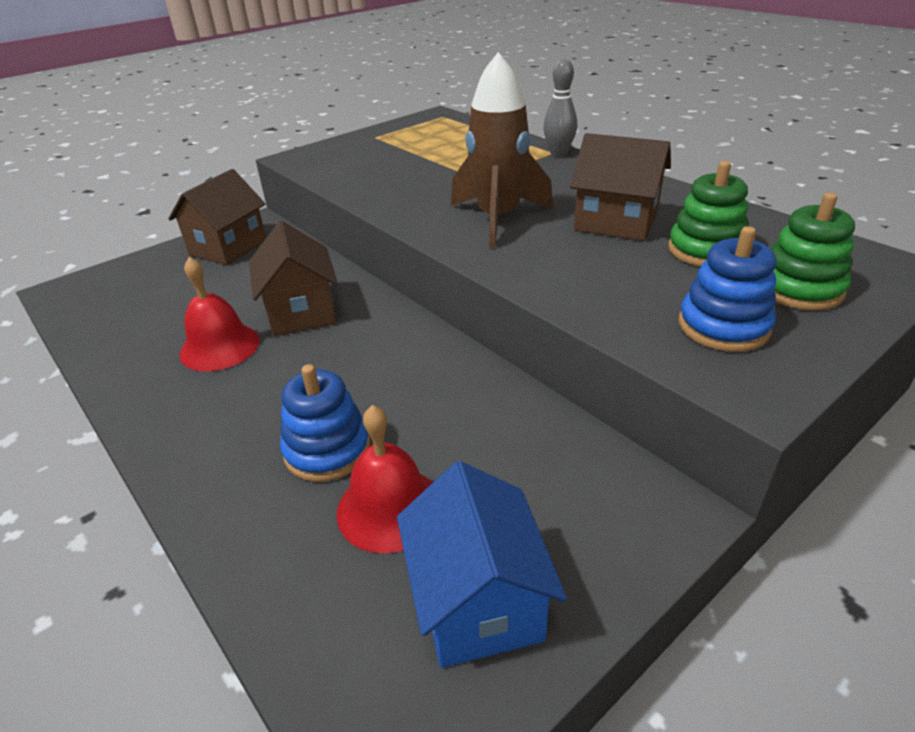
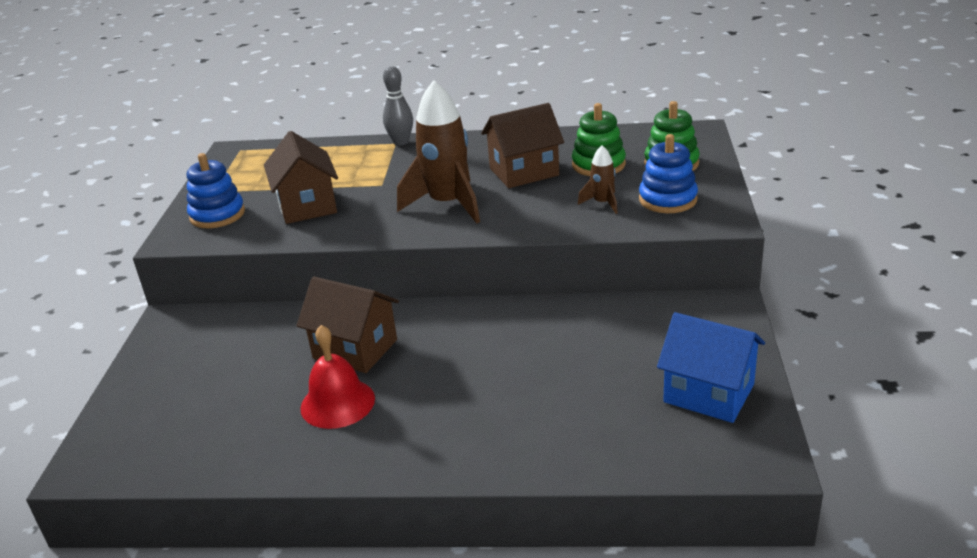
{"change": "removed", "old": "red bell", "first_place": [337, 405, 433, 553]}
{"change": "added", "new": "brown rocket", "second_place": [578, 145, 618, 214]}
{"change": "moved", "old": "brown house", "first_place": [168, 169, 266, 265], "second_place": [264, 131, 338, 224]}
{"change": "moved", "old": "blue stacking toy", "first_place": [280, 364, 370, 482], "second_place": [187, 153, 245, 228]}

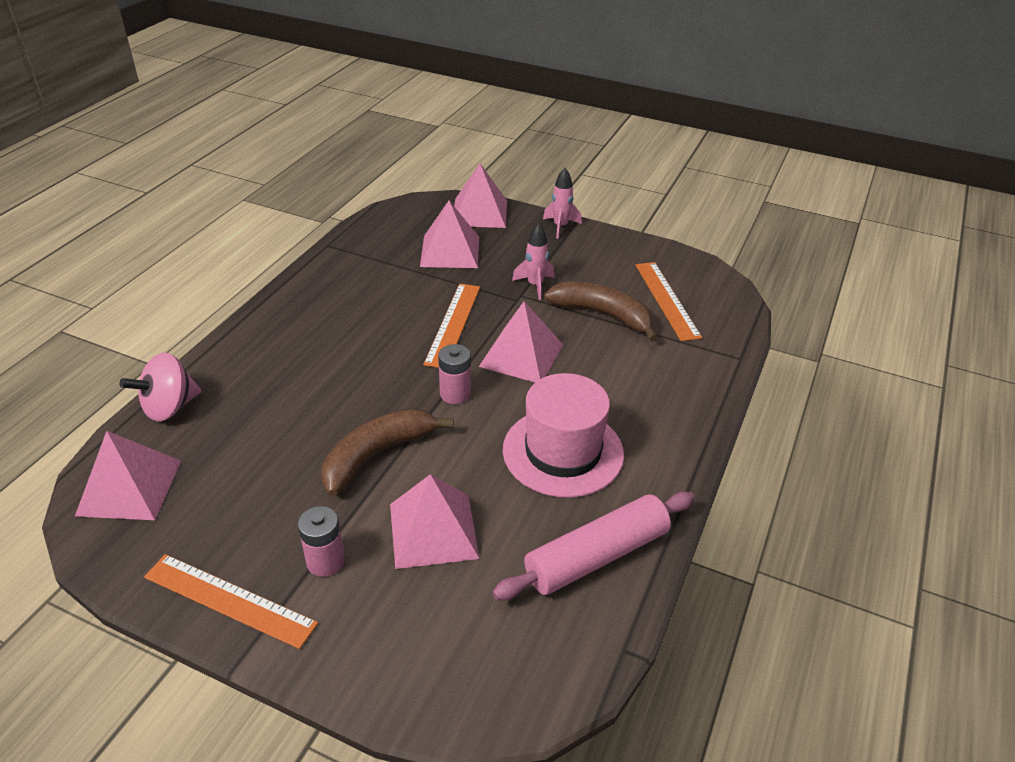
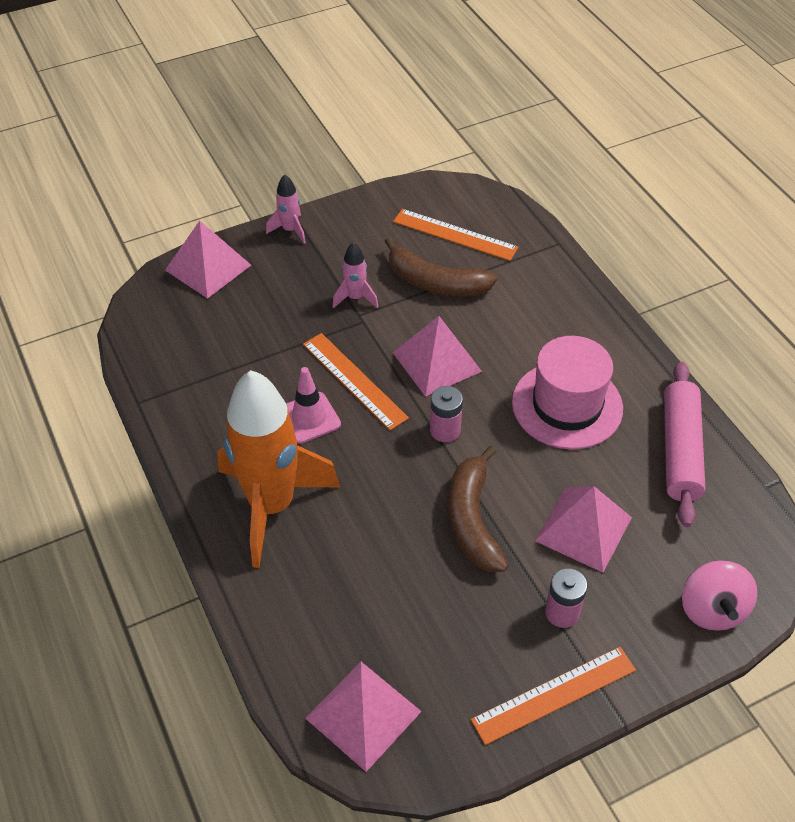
{"change": "removed", "old": "pink pyramid", "first_place": [420, 201, 479, 268]}
{"change": "added", "new": "orange rocket", "second_place": [217, 370, 340, 568]}
{"change": "added", "new": "pink traffic cone", "second_place": [286, 367, 341, 444]}
{"change": "moved", "old": "pink spinning top", "first_place": [120, 353, 201, 422], "second_place": [682, 560, 757, 631]}
{"change": "turned", "old": "brown banana", "first_place": [544, 281, 658, 342], "second_place": [385, 237, 498, 296], "degrees": -135}

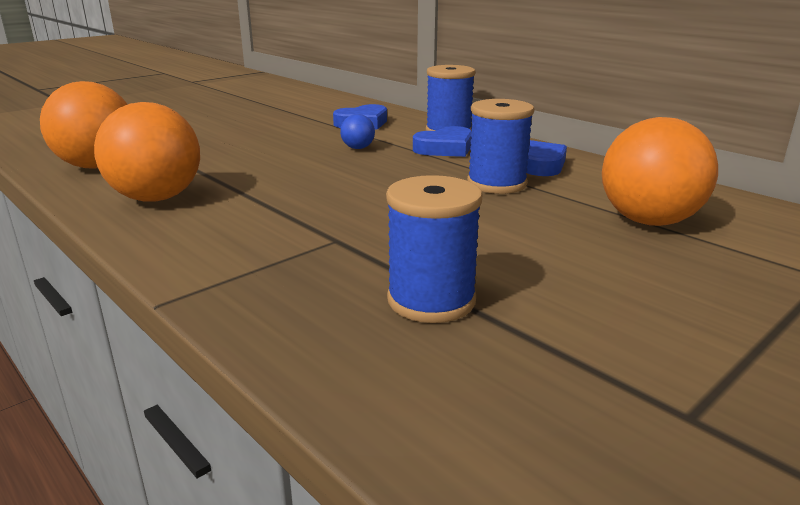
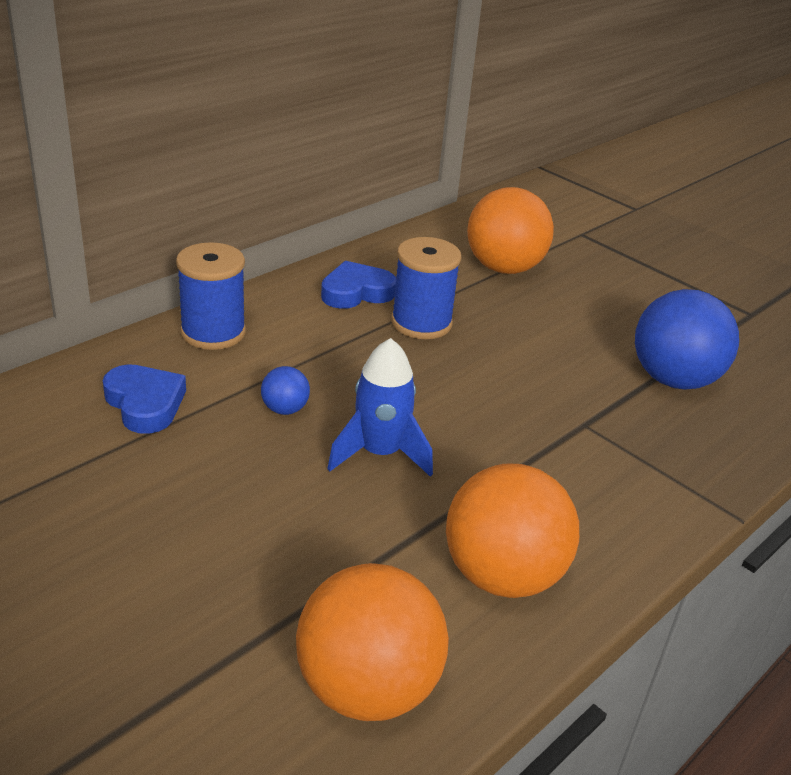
{"change": "removed", "old": "blue heart", "first_place": [413, 126, 472, 157]}
{"change": "added", "new": "blue rocket", "second_place": [327, 338, 433, 477]}
{"change": "replaced", "old": "blue spool", "new": "blue ball", "first_place": [386, 175, 483, 323], "second_place": [635, 289, 739, 390]}

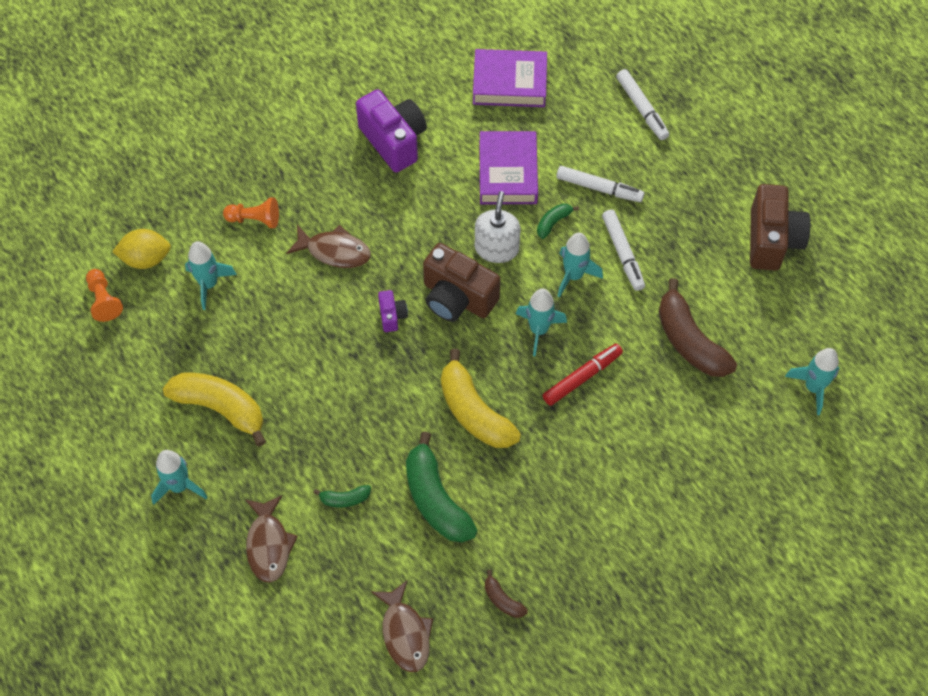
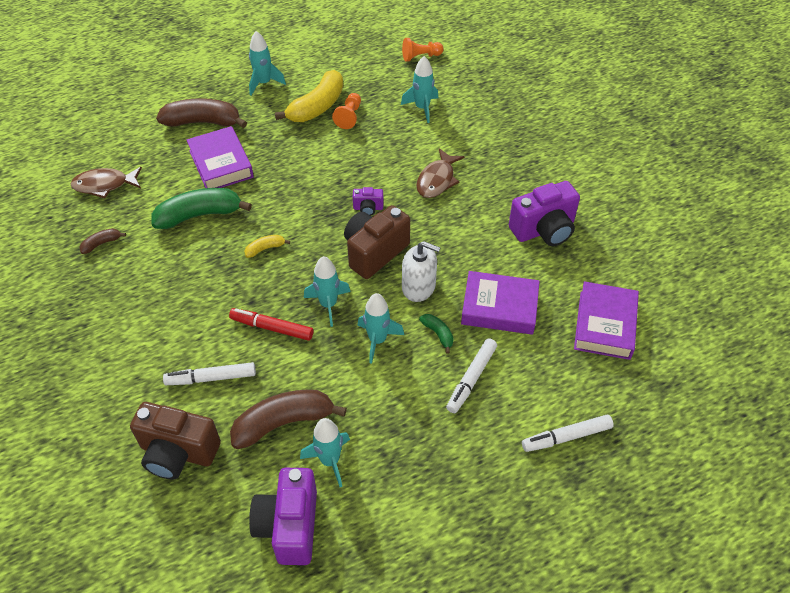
{"change": "removed", "old": "yellow lemon", "first_place": [112, 229, 171, 269]}
{"change": "added", "new": "purple camera", "second_place": [249, 468, 317, 565]}
{"change": "moved", "old": "orange pawn", "first_place": [223, 198, 279, 228], "second_place": [332, 93, 361, 129]}
{"change": "moved", "old": "white marker", "first_place": [602, 210, 645, 291], "second_place": [163, 362, 256, 385]}
{"change": "moved", "old": "brown camera", "first_place": [750, 184, 811, 271], "second_place": [130, 402, 221, 480]}
{"change": "moved", "old": "turquoise rocket", "first_place": [785, 348, 839, 415], "second_place": [300, 418, 350, 487]}
{"change": "replaced", "old": "brown fish", "new": "brown banana", "first_place": [246, 495, 298, 583], "second_place": [156, 98, 247, 128]}
{"change": "replaced", "old": "green banana", "new": "purple book", "first_place": [313, 485, 371, 508], "second_place": [187, 126, 254, 188]}
{"change": "turned", "old": "red marker", "first_place": [543, 344, 623, 406], "second_place": [229, 308, 313, 341], "degrees": 135}
{"change": "resized", "old": "yellow banana", "first_place": [441, 349, 521, 448], "second_place": [244, 235, 290, 258], "factor": 0.47}

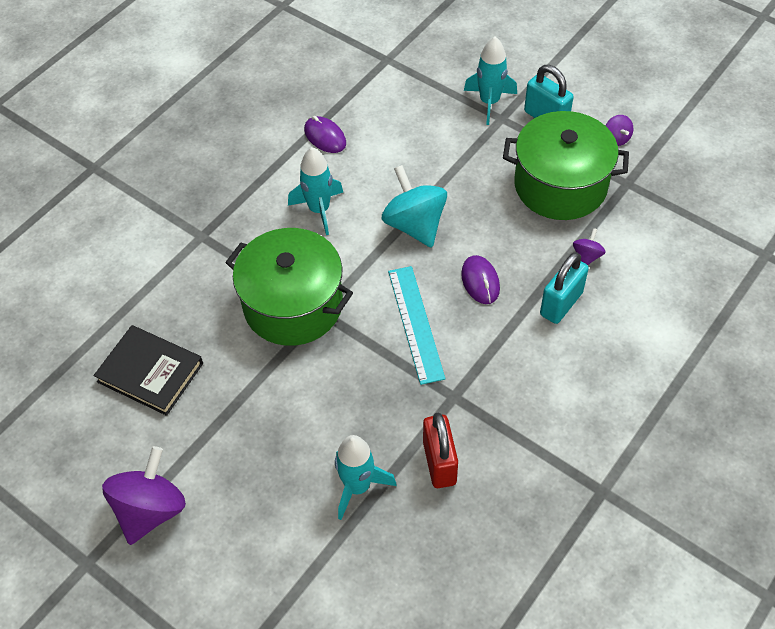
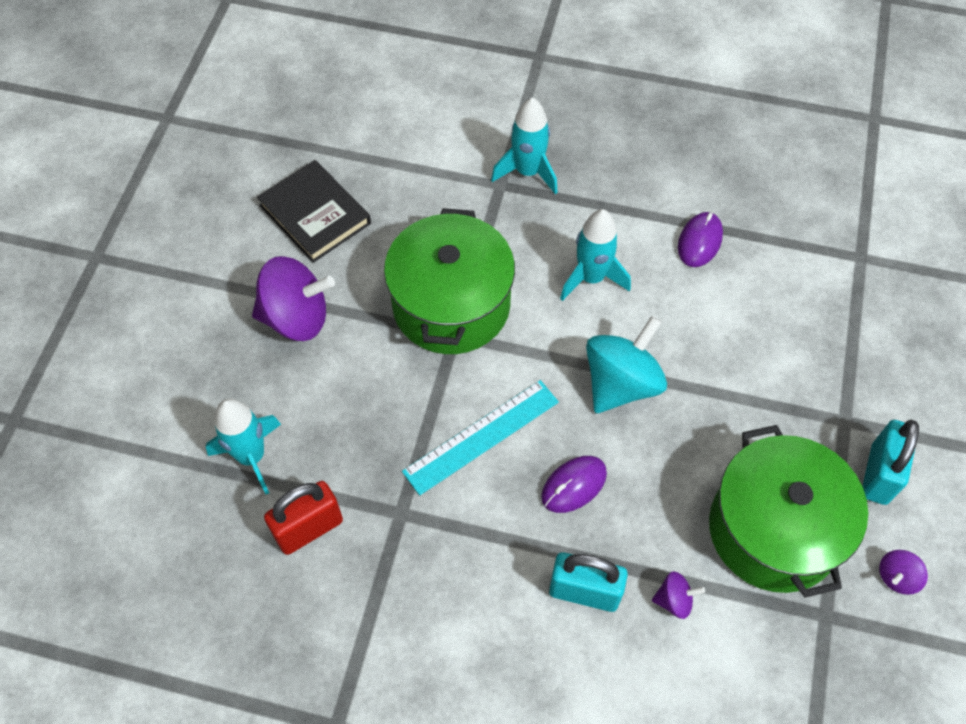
{"change": "moved", "old": "purple spinning top", "first_place": [102, 446, 186, 545], "second_place": [252, 256, 335, 341]}
{"change": "moved", "old": "turquoise rocket", "first_place": [464, 36, 517, 125], "second_place": [491, 97, 557, 194]}
{"change": "turned", "old": "black book", "first_place": [94, 325, 203, 416], "second_place": [257, 160, 371, 263], "degrees": -45}

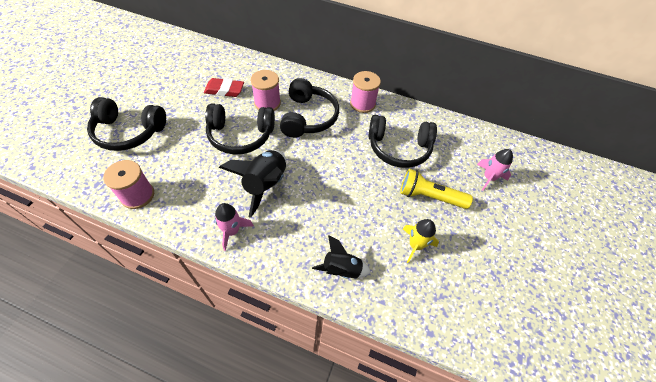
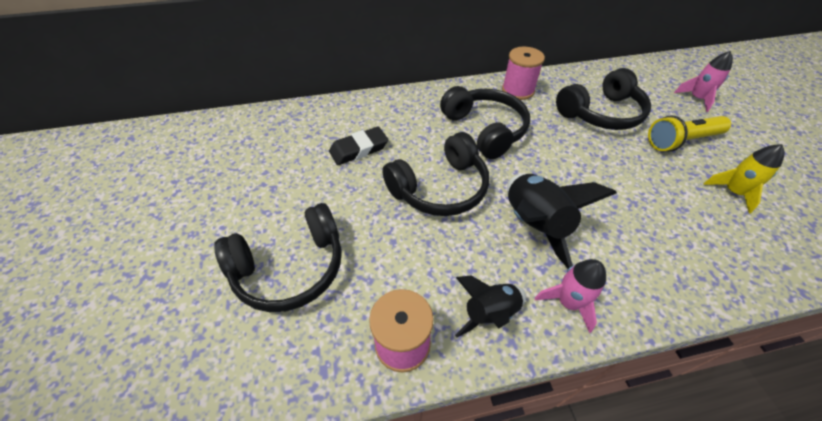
{"change": "removed", "old": "pink spool", "first_place": [251, 70, 281, 111]}
{"change": "moved", "old": "black rocket", "first_place": [312, 235, 370, 279], "second_place": [455, 276, 526, 337]}
{"change": "recoloured", "old": "red eraser", "new": "black eraser", "first_place": [204, 78, 244, 97], "second_place": [329, 126, 388, 165]}

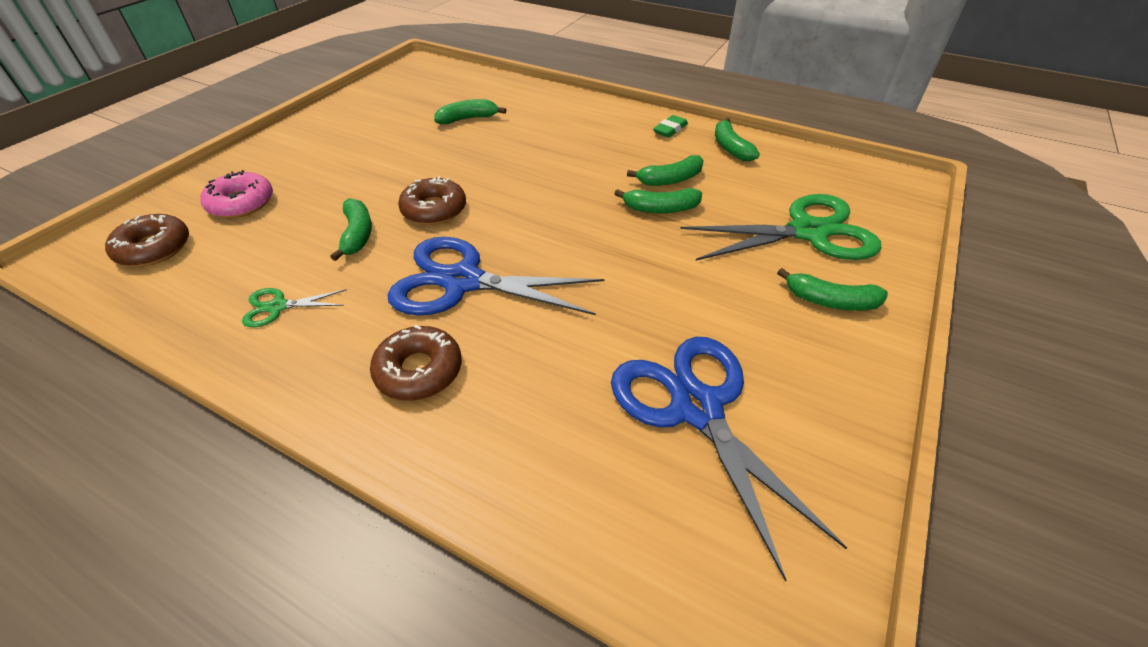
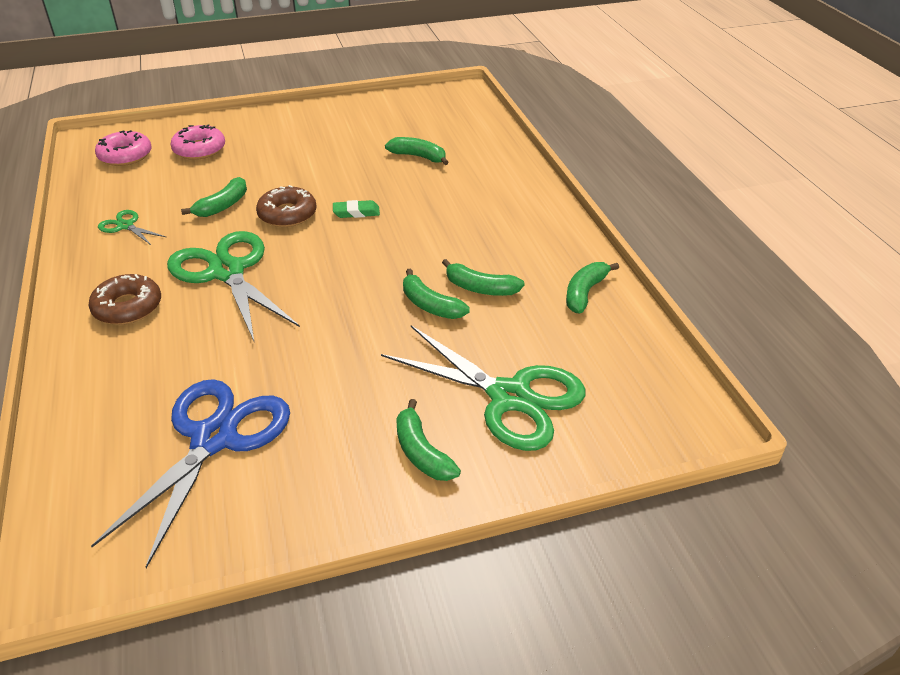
{"change": "moved", "old": "green eraser", "first_place": [653, 115, 688, 138], "second_place": [333, 200, 380, 218]}
{"change": "recoloured", "old": "brown donut", "new": "pink donut", "first_place": [105, 214, 189, 267], "second_place": [95, 130, 152, 166]}
{"change": "recoloured", "old": "blue scissors", "new": "green scissors", "first_place": [387, 237, 604, 315], "second_place": [167, 231, 300, 341]}

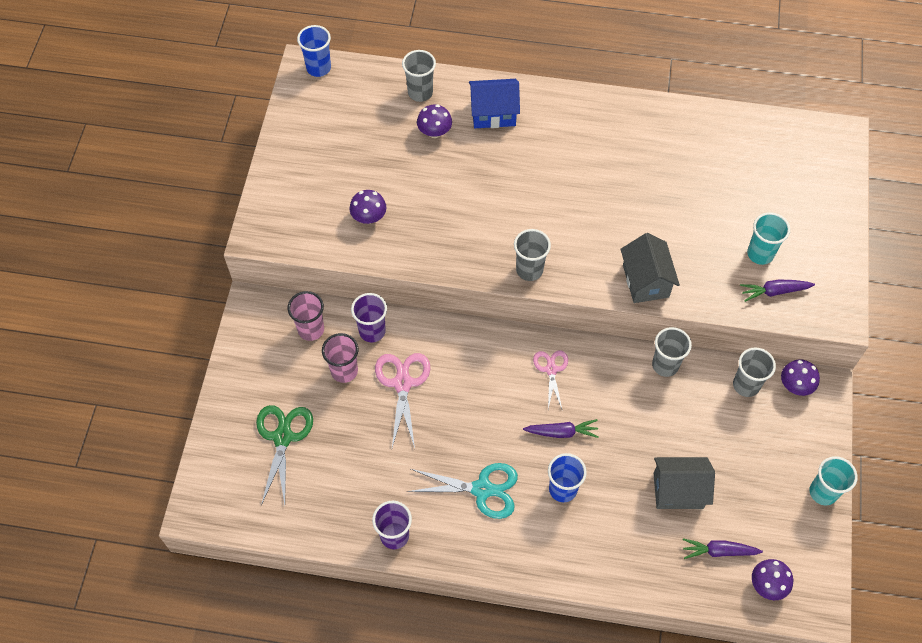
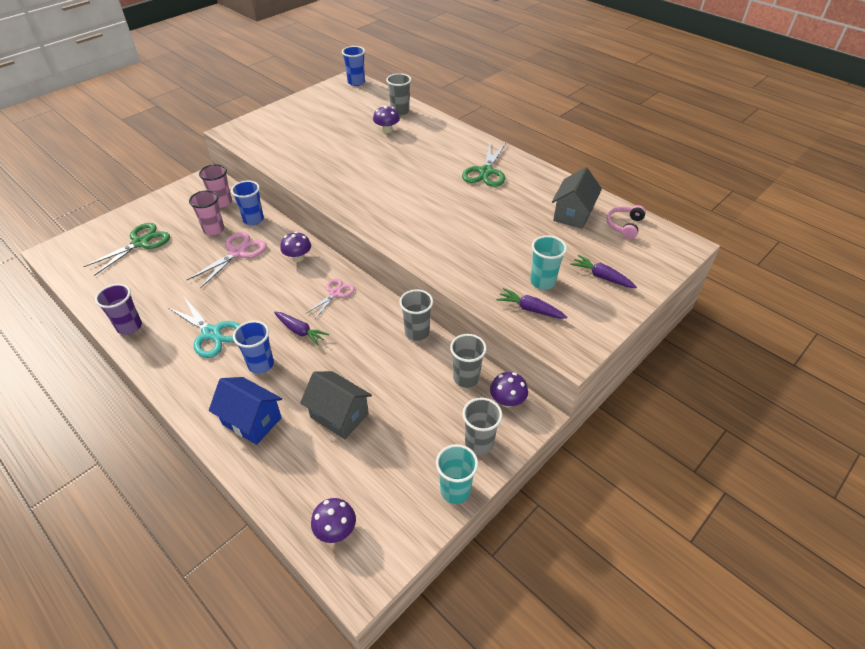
{"change": "added", "new": "green scissors", "second_place": [462, 143, 506, 187]}
{"change": "added", "new": "pink headphones", "second_place": [607, 205, 646, 239]}
{"change": "moved", "old": "purple mushroom", "first_place": [349, 190, 386, 224], "second_place": [280, 232, 311, 262]}
{"change": "moved", "old": "blue house", "first_place": [469, 79, 520, 128], "second_place": [209, 377, 282, 445]}
{"change": "moved", "old": "grey cup", "first_place": [514, 229, 551, 281], "second_place": [462, 397, 502, 455]}
{"change": "moved", "old": "grey house", "first_place": [621, 233, 680, 303], "second_place": [552, 167, 602, 229]}
{"change": "moved", "old": "purple carrot", "first_place": [683, 538, 763, 559], "second_place": [570, 255, 637, 288]}
{"change": "recoloured", "old": "purple cup", "new": "blue cup", "first_place": [351, 293, 387, 343], "second_place": [231, 180, 264, 225]}

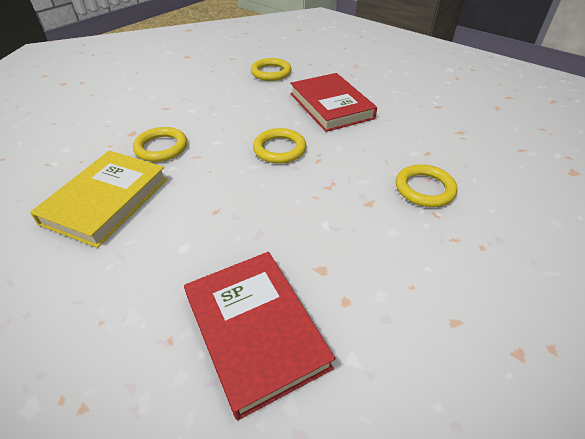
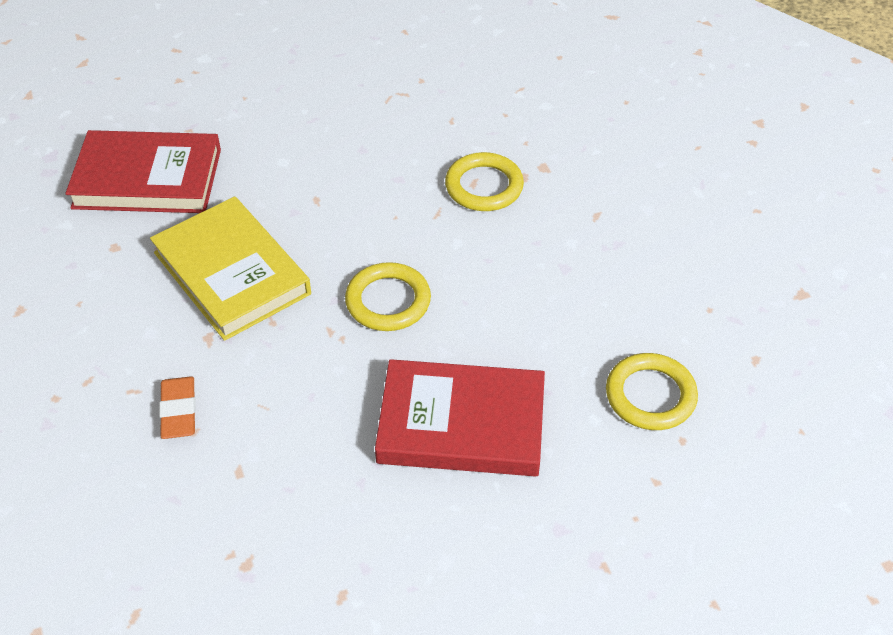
{"change": "moved", "old": "yellow book", "first_place": [30, 151, 168, 248], "second_place": [150, 197, 311, 341]}
{"change": "replaced", "old": "yellow ring", "new": "orange eraser", "first_place": [396, 164, 457, 207], "second_place": [159, 376, 196, 439]}

